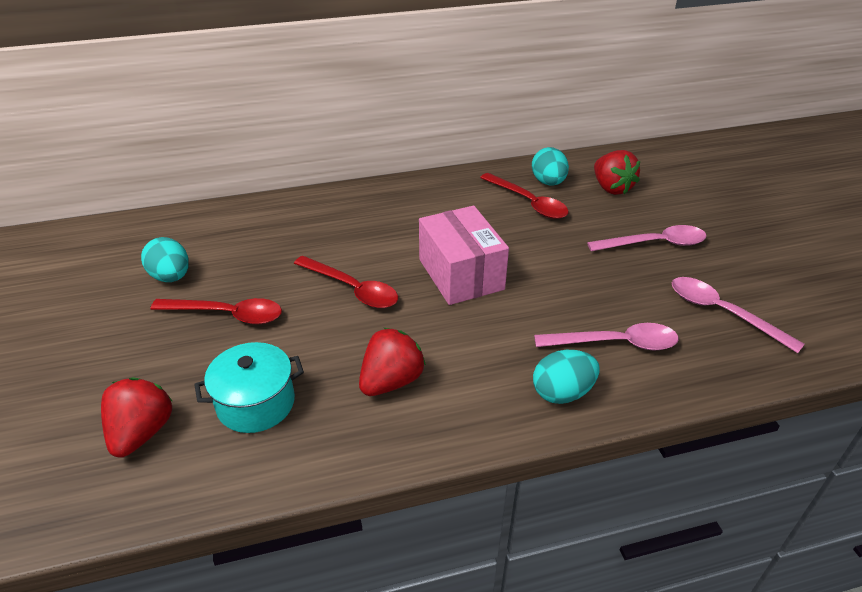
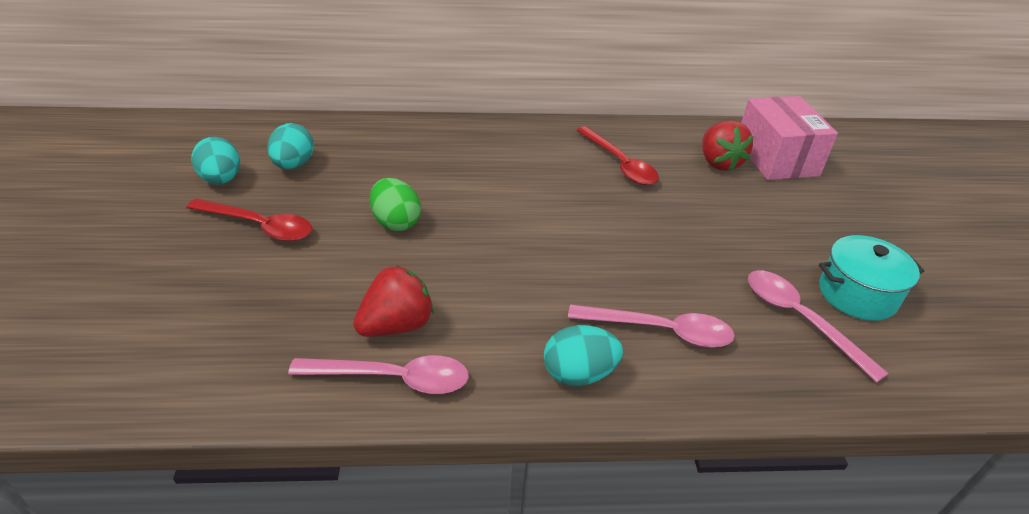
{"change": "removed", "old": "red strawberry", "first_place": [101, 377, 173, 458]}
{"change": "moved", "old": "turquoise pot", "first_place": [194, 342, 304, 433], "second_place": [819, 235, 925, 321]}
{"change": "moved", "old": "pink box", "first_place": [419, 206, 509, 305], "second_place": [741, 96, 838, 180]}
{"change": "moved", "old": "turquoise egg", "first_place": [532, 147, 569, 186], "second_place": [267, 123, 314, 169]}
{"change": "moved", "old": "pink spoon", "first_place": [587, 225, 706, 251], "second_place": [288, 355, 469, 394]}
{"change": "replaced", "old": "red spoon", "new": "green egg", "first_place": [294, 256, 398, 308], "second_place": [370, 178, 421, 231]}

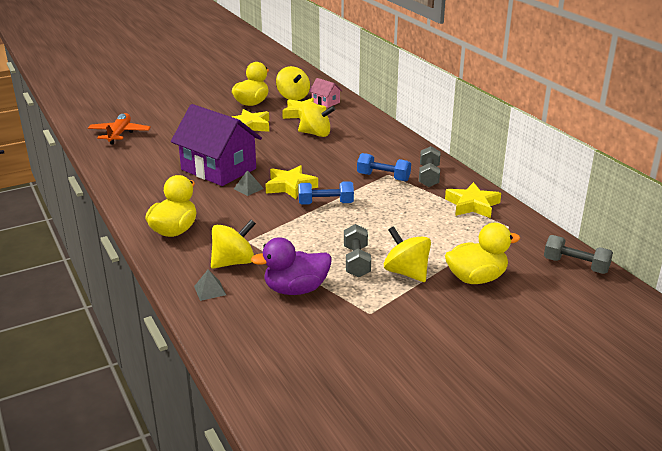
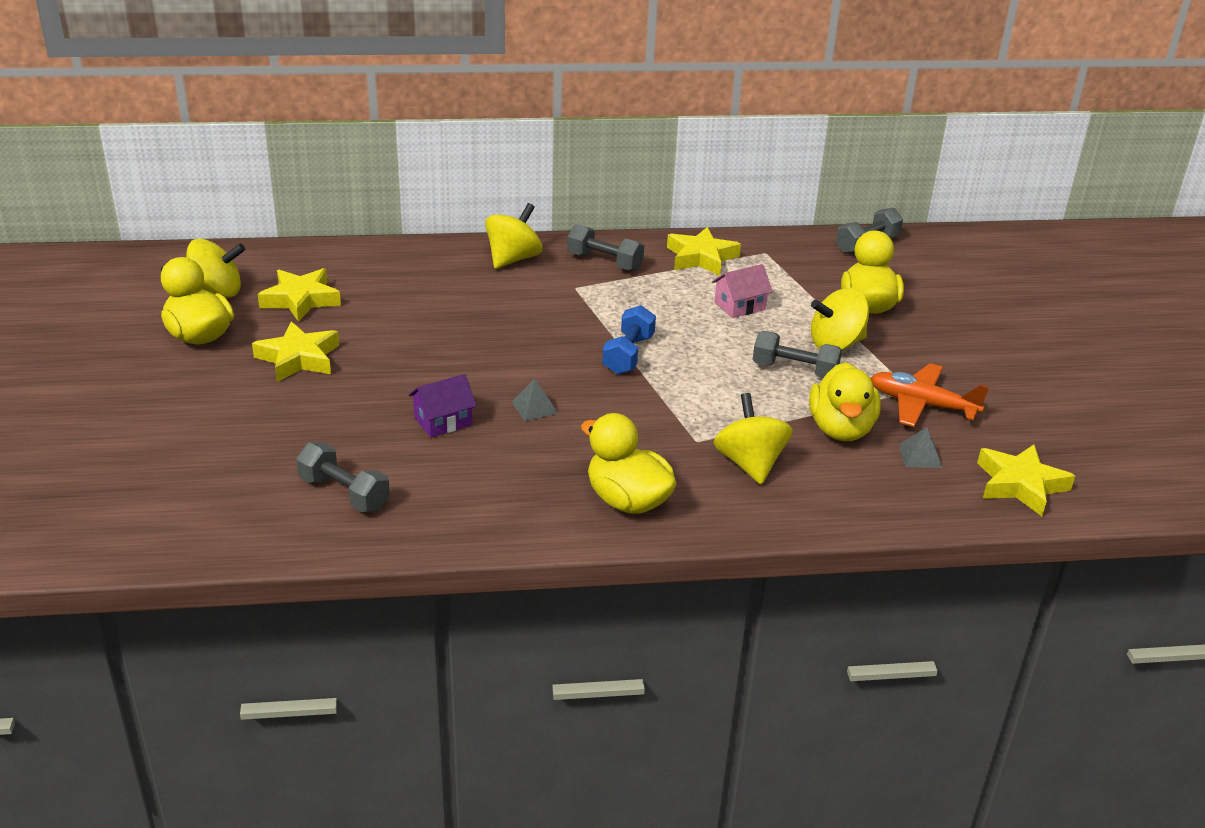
{"change": "removed", "old": "blue dumbbell", "first_place": [357, 153, 411, 181]}
{"change": "added", "new": "grey dumbbell", "second_place": [296, 442, 390, 512]}
{"change": "moved", "old": "orange plane", "first_place": [88, 113, 151, 145], "second_place": [871, 363, 989, 427]}
{"change": "moved", "old": "grey pyramid", "first_place": [194, 269, 226, 301], "second_place": [899, 427, 943, 468]}
{"change": "moved", "old": "yellow star", "first_place": [265, 165, 318, 199], "second_place": [977, 444, 1075, 516]}
{"change": "moved", "old": "yellow spinning top", "first_place": [298, 102, 335, 137], "second_place": [485, 203, 542, 269]}
{"change": "moved", "old": "pink house", "first_place": [309, 78, 342, 108], "second_place": [712, 264, 773, 318]}
{"change": "recoloured", "old": "purple duck", "new": "yellow duck", "first_place": [251, 237, 331, 295], "second_place": [809, 362, 881, 441]}
{"change": "resized", "old": "purple house", "first_place": [171, 104, 262, 186], "second_place": [409, 374, 477, 438], "factor": 0.45}

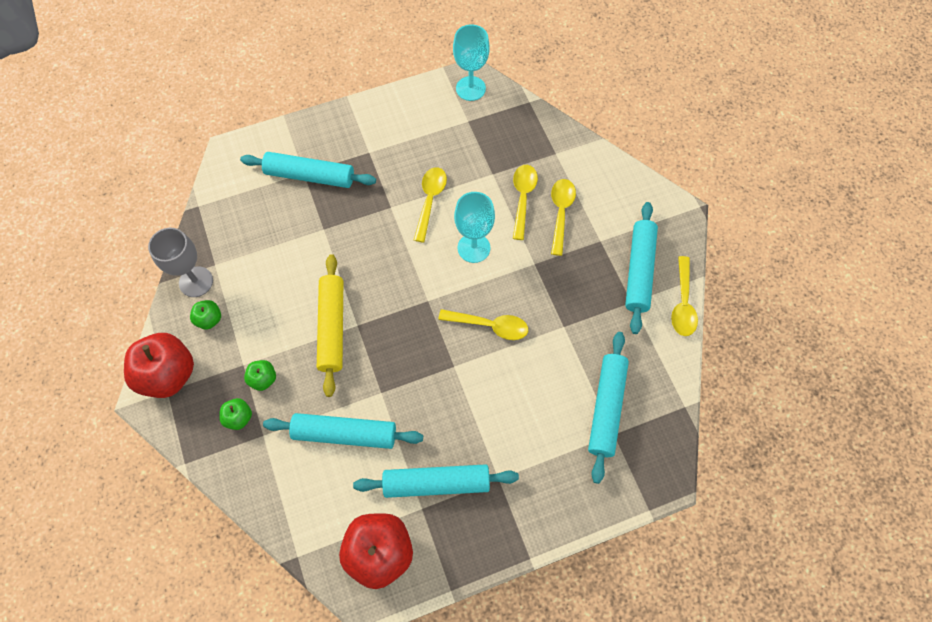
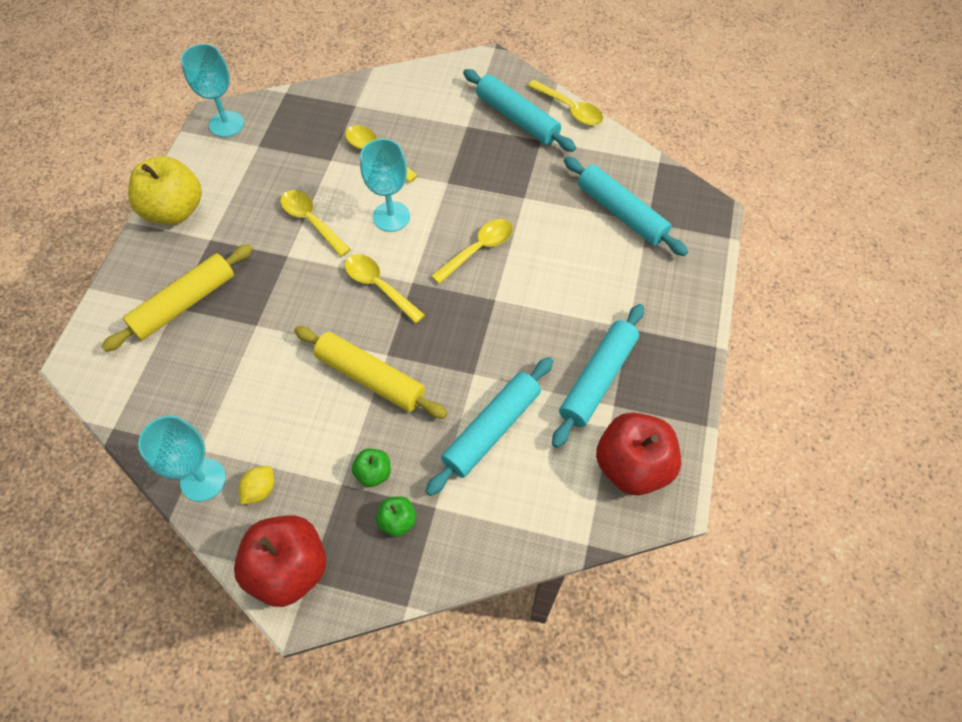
{"change": "added", "new": "yellow apple", "second_place": [128, 156, 202, 225]}
{"change": "moved", "old": "yellow spoon", "first_place": [551, 179, 576, 256], "second_place": [345, 254, 425, 324]}
{"change": "replaced", "old": "green apple", "new": "yellow lemon", "first_place": [190, 300, 221, 330], "second_place": [238, 466, 274, 505]}
{"change": "recoloured", "old": "grey goblet", "new": "turquoise goblet", "first_place": [148, 228, 213, 297], "second_place": [138, 416, 226, 502]}
{"change": "recoloured", "old": "turquoise rolling pin", "new": "yellow rolling pin", "first_place": [240, 152, 376, 188], "second_place": [101, 244, 253, 352]}

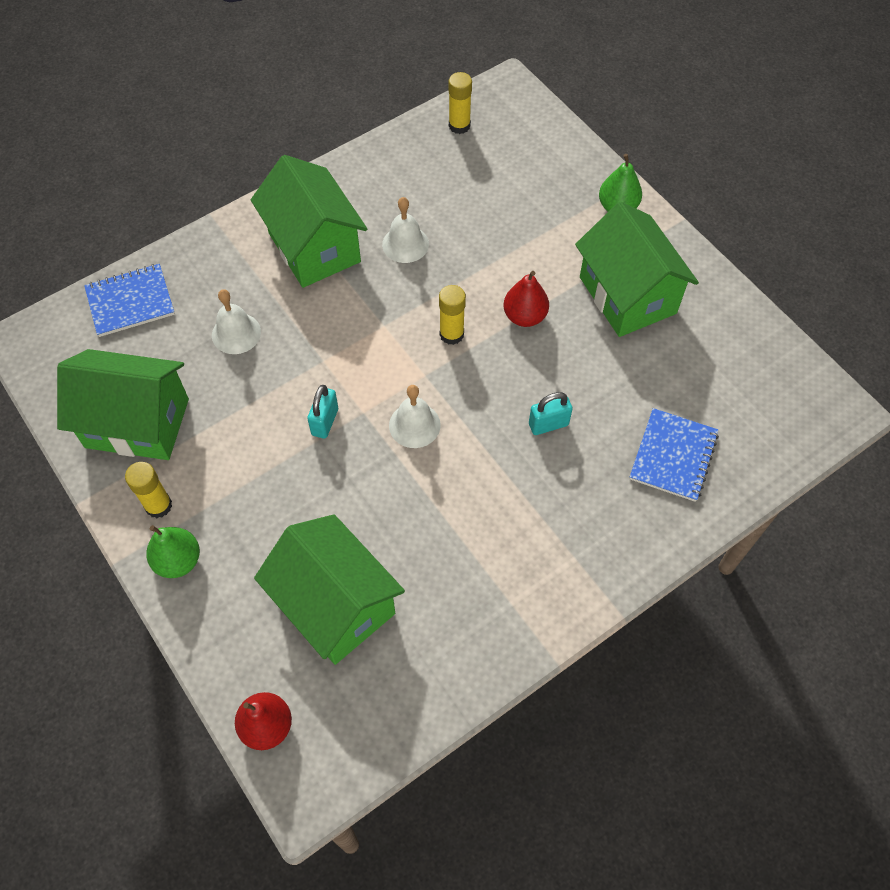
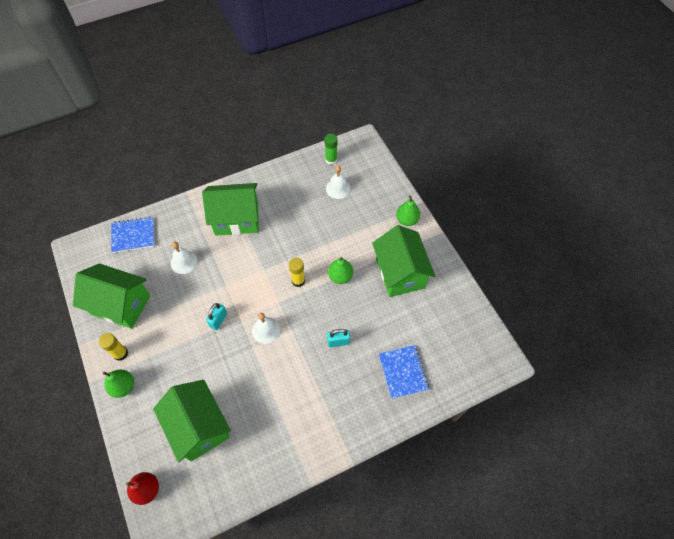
{"change": "moved", "old": "white bell", "first_place": [382, 197, 429, 263], "second_place": [326, 165, 351, 199]}
{"change": "recoloured", "old": "yellow glue stick", "new": "green glue stick", "first_place": [448, 72, 472, 134], "second_place": [325, 133, 338, 165]}
{"change": "recoloured", "old": "red pear", "new": "green pear", "first_place": [504, 271, 549, 327], "second_place": [328, 257, 353, 284]}
{"change": "turned", "old": "green house", "first_place": [251, 155, 367, 288], "second_place": [202, 183, 259, 236], "degrees": -75}
{"change": "turned", "old": "blue notebook", "first_place": [629, 408, 719, 502], "second_place": [379, 345, 429, 399], "degrees": -45}

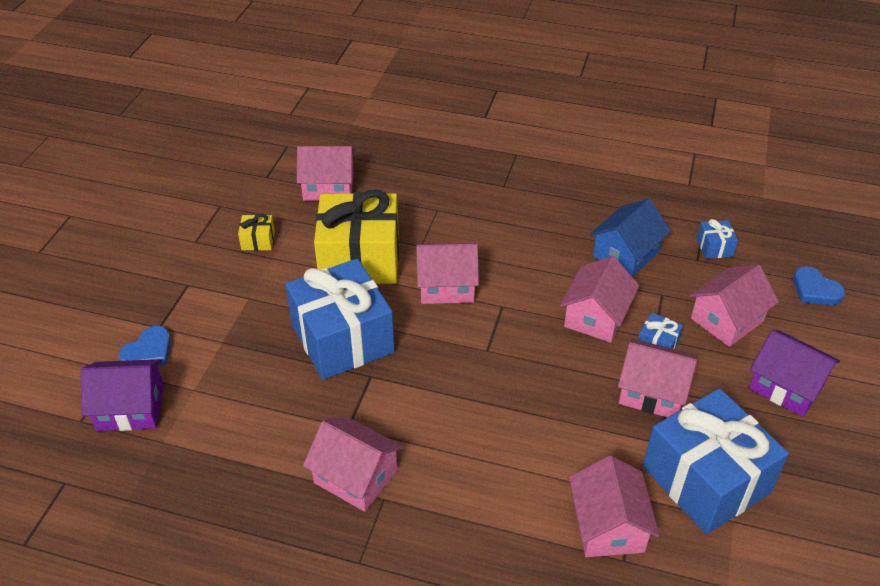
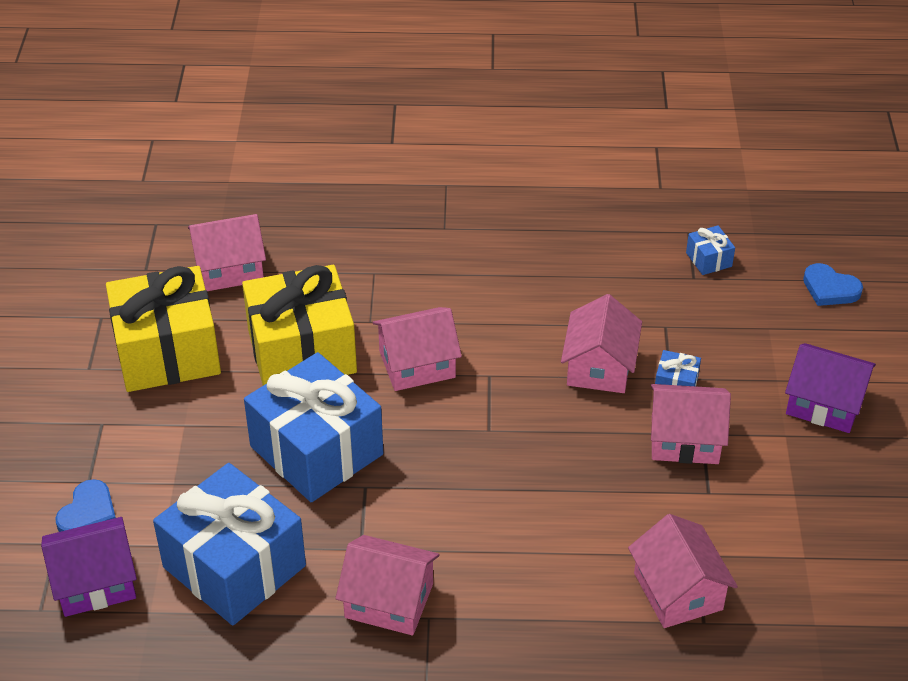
{"change": "removed", "old": "blue house", "first_place": [590, 199, 671, 277]}
{"change": "removed", "old": "pink house", "first_place": [689, 265, 779, 347]}
{"change": "moved", "old": "blue gift", "first_place": [643, 388, 789, 534], "second_place": [153, 463, 306, 626]}
{"change": "resized", "old": "yellow gift", "first_place": [238, 214, 275, 251], "second_place": [106, 266, 221, 392], "factor": 2.48}

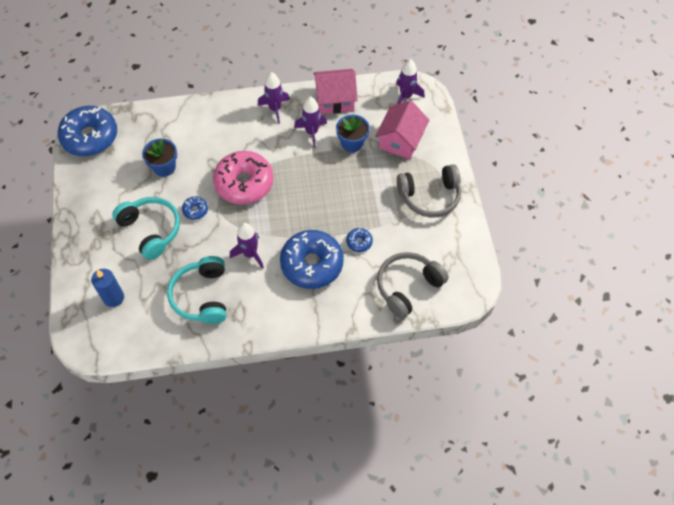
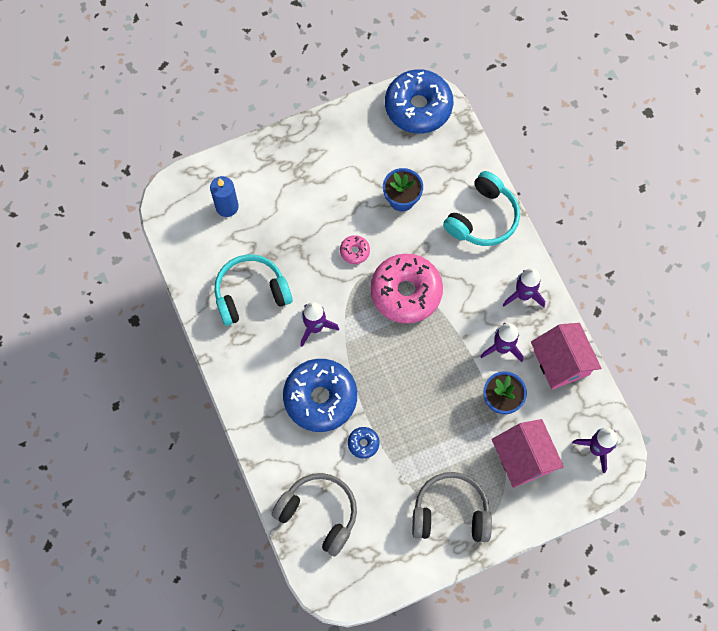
{"change": "moved", "old": "turquoise headphones", "first_place": [112, 197, 180, 260], "second_place": [443, 171, 520, 246]}
{"change": "recoloured", "old": "blue donut", "new": "pink donut", "first_place": [182, 196, 208, 220], "second_place": [340, 235, 370, 264]}
{"change": "turned", "old": "pink house", "first_place": [375, 100, 429, 159], "second_place": [492, 419, 564, 488], "degrees": 60}
{"change": "turned", "old": "grey headphones", "first_place": [397, 164, 461, 218], "second_place": [412, 472, 492, 542], "degrees": 120}

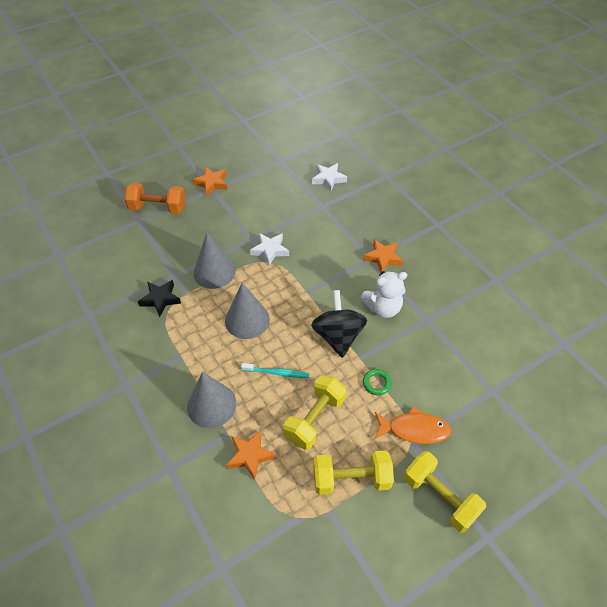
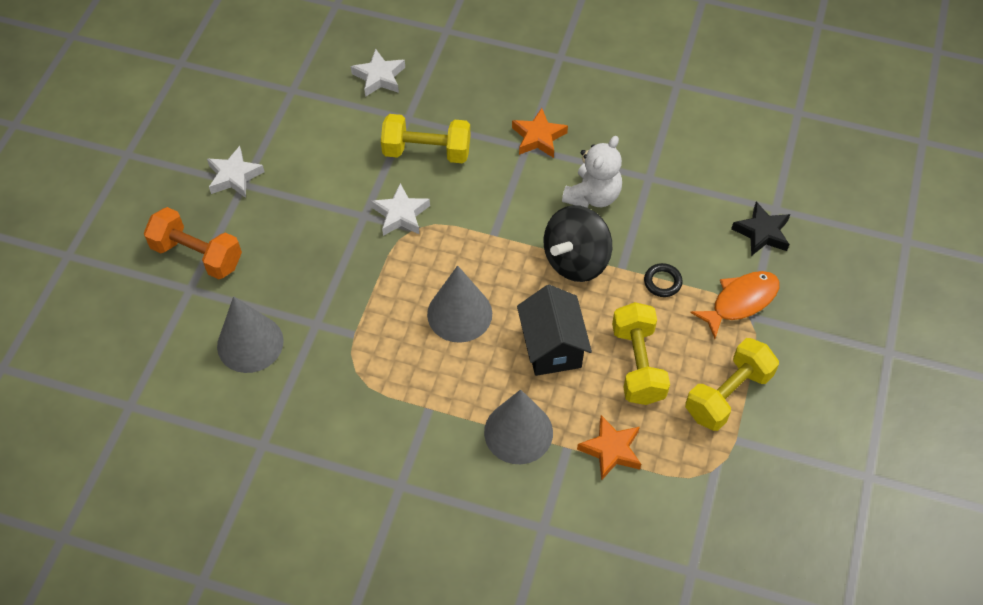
{"change": "moved", "old": "black star", "first_place": [138, 280, 181, 317], "second_place": [731, 201, 790, 256]}
{"change": "moved", "old": "grey cone", "first_place": [193, 233, 236, 289], "second_place": [217, 296, 284, 373]}
{"change": "moved", "old": "yellow dumbbell", "first_place": [404, 451, 486, 533], "second_place": [381, 114, 470, 163]}
{"change": "replaced", "old": "turquoise toothbrush", "new": "black house", "first_place": [241, 363, 309, 378], "second_place": [517, 285, 592, 376]}
{"change": "recoloured", "old": "orange star", "new": "white star", "first_place": [193, 167, 227, 196], "second_place": [207, 146, 264, 198]}
{"change": "recoloured", "old": "green ring", "new": "black ring", "first_place": [363, 369, 392, 395], "second_place": [644, 263, 683, 297]}
{"change": "turned", "old": "orange dumbbell", "first_place": [124, 183, 186, 214], "second_place": [144, 207, 242, 279], "degrees": 60}
{"change": "turned", "old": "black spinning top", "first_place": [311, 290, 367, 358], "second_place": [543, 205, 612, 282], "degrees": -90}

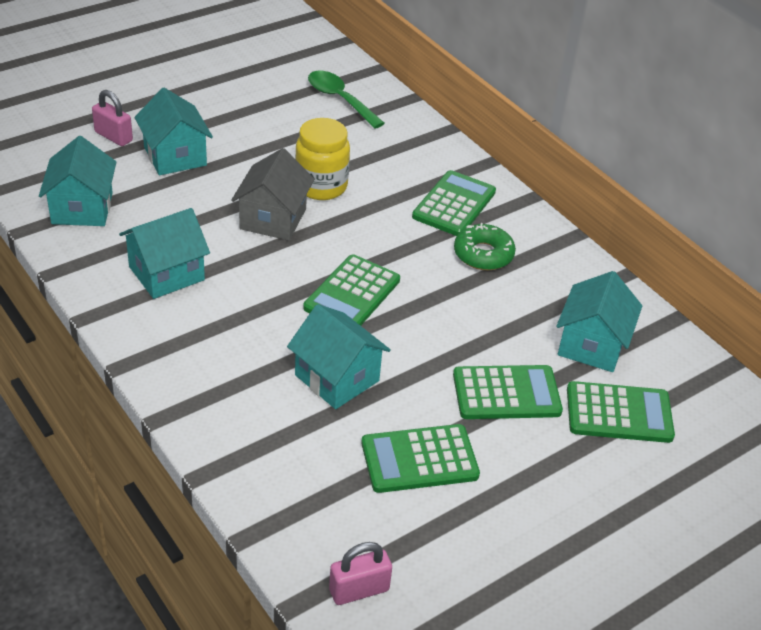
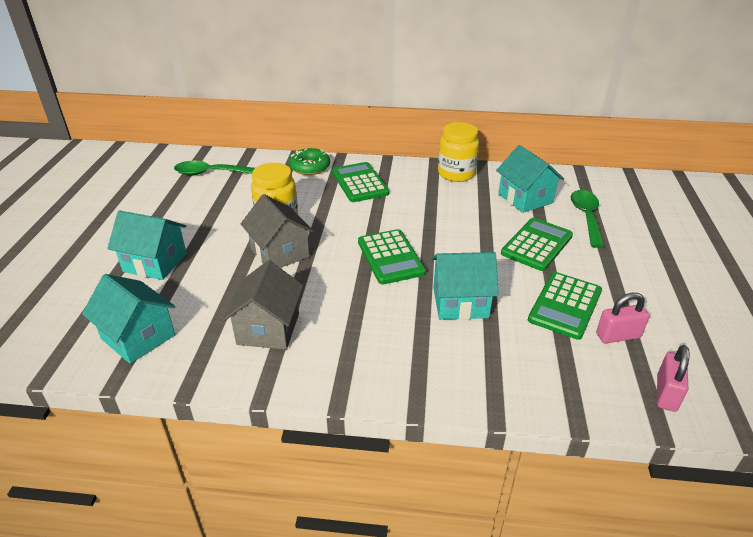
{"change": "added", "new": "yellow jar", "second_place": [438, 122, 479, 182]}
{"change": "moved", "old": "pink padlock", "first_place": [92, 90, 133, 146], "second_place": [596, 293, 649, 343]}
{"change": "moved", "old": "green donut", "first_place": [454, 223, 516, 270], "second_place": [289, 148, 330, 175]}
{"change": "replaced", "old": "green calculator", "new": "green spoon", "first_place": [567, 381, 675, 443], "second_place": [571, 190, 605, 248]}
{"change": "recoloured", "old": "turquoise house", "new": "grey house", "first_place": [119, 208, 210, 299], "second_place": [223, 260, 303, 350]}

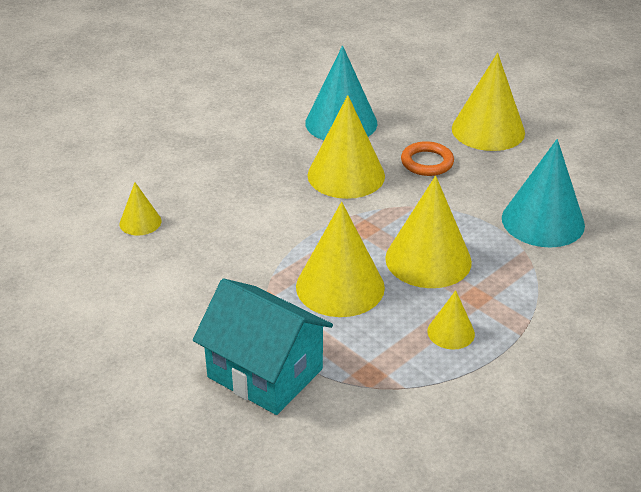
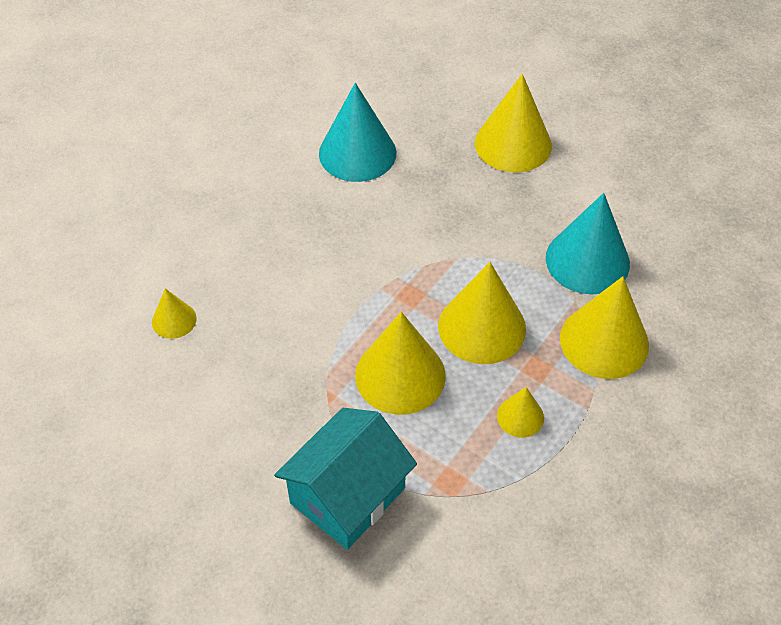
{"change": "removed", "old": "orange ring", "first_place": [401, 141, 454, 176]}
{"change": "moved", "old": "yellow cone", "first_place": [308, 95, 385, 199], "second_place": [560, 276, 649, 379]}
{"change": "turned", "old": "turquoise house", "first_place": [193, 278, 333, 415], "second_place": [274, 408, 417, 550], "degrees": -75}

